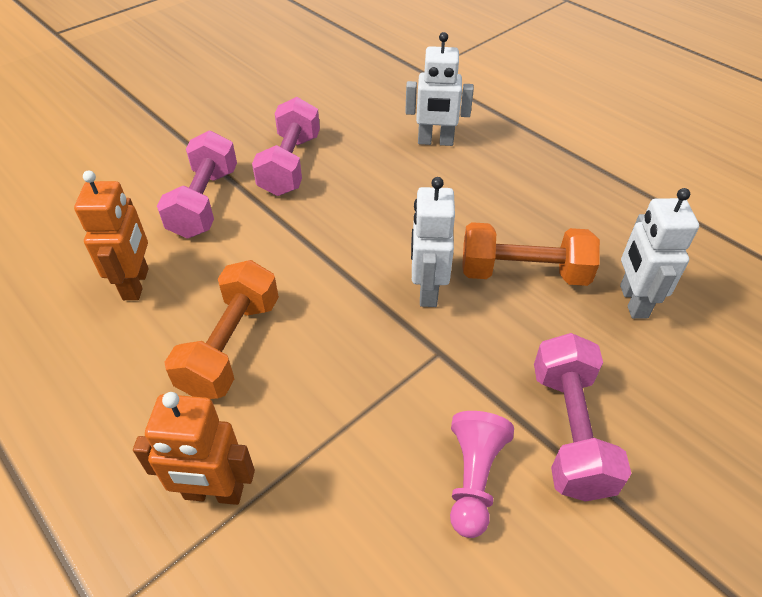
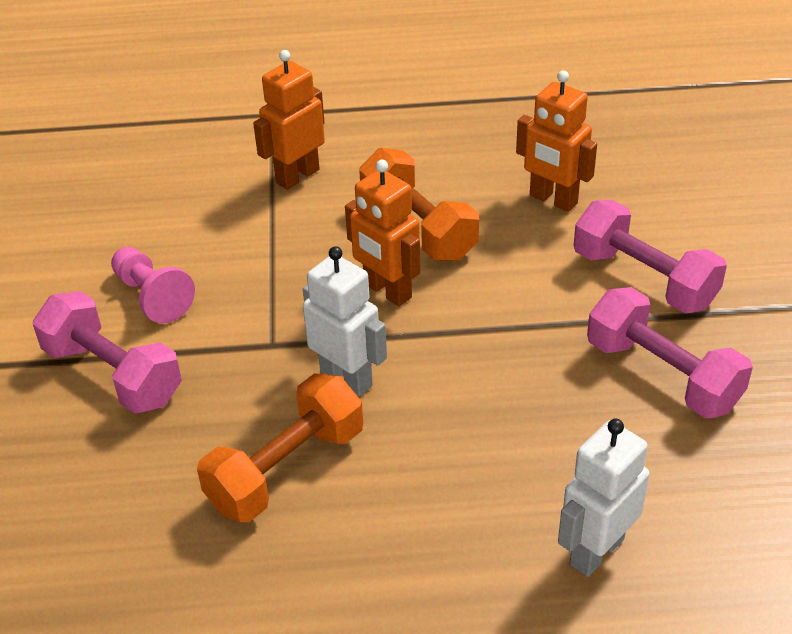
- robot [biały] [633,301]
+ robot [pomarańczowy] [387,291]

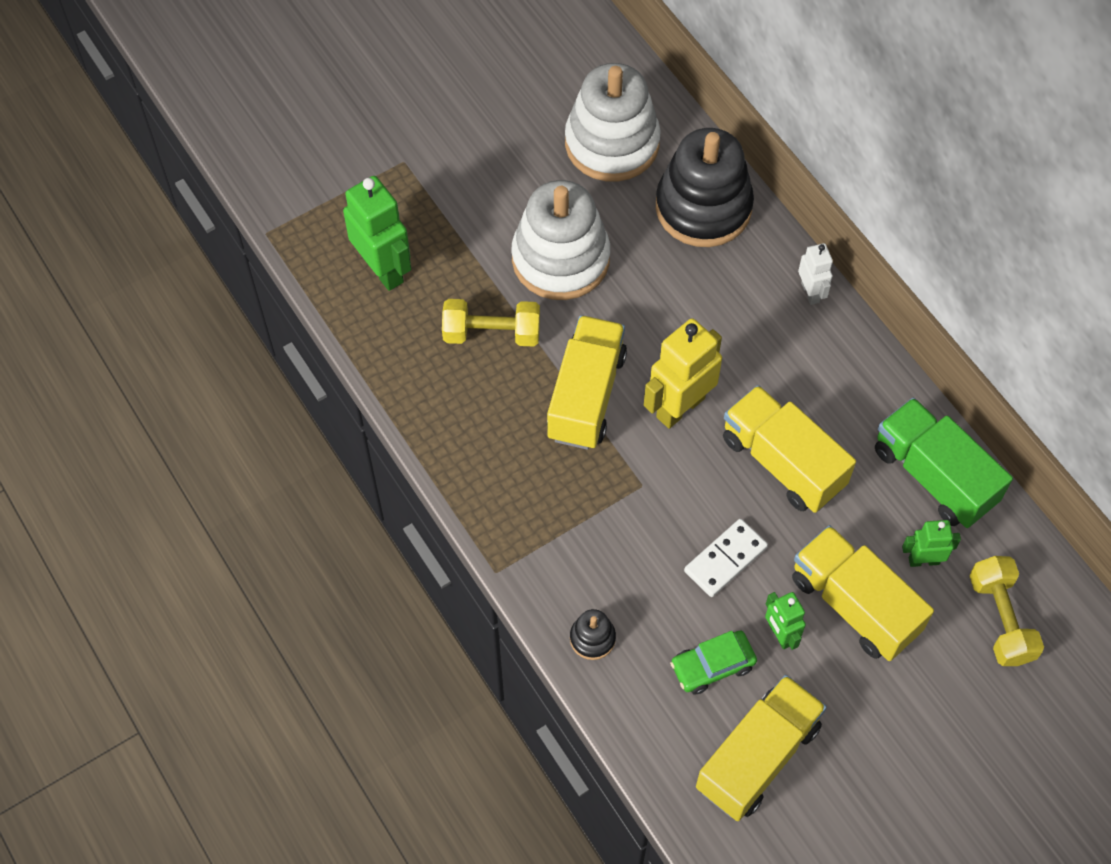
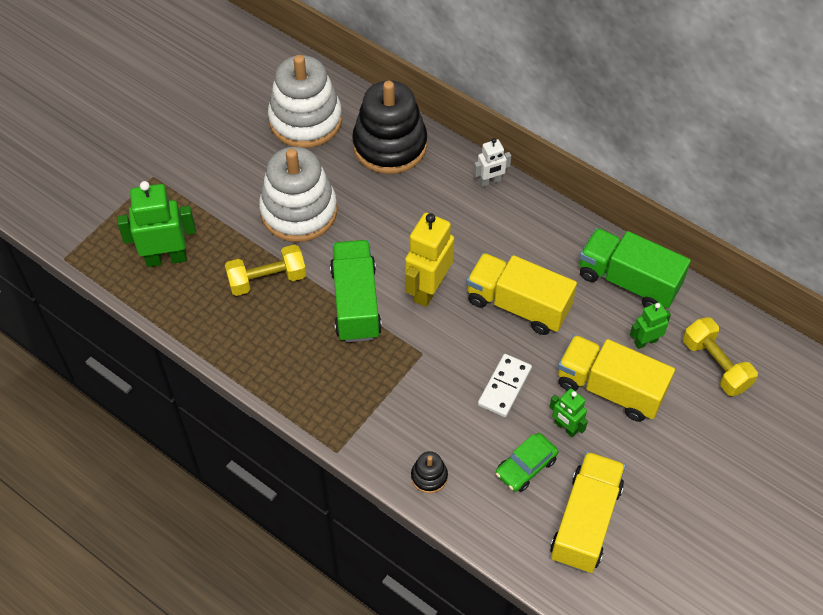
~ ciężarówka [żółty] [586,396] to ciężarówka [zielony] [356,302]
~ robot [zielony] [383,269] = [166,258] 45 degrees counterclockwise
~ robot [biały] [810,292] = [490,181] 105 degrees clockwise

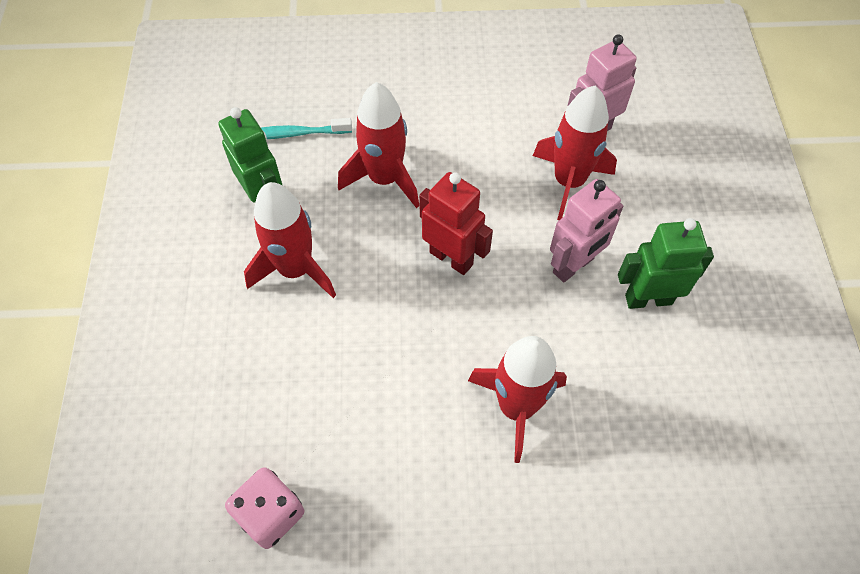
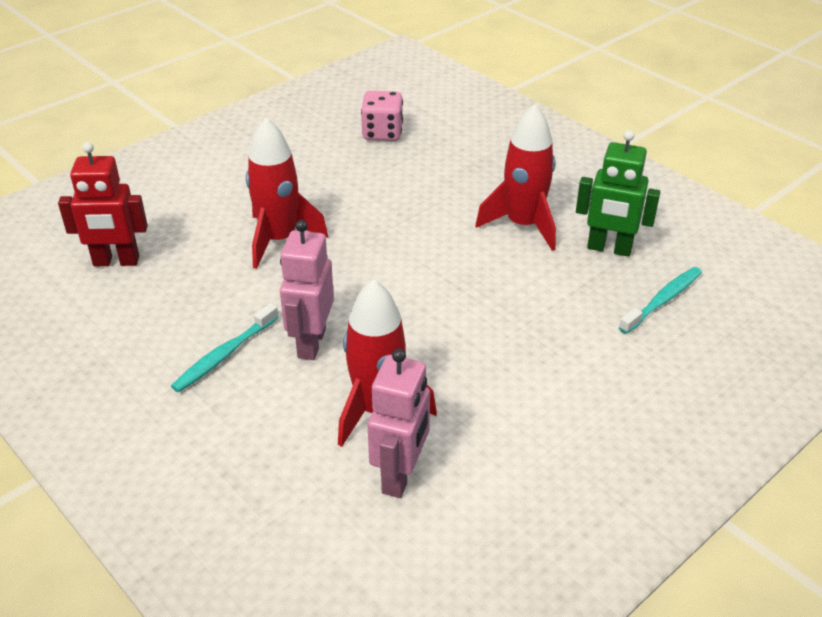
- rakieta [czerwony] [384,179]
~ robot [czerwony] [451,258] to [116,261]
~ robot [zielony] [648,299] to szczoteczka do zębów [turkusowy] [224,355]

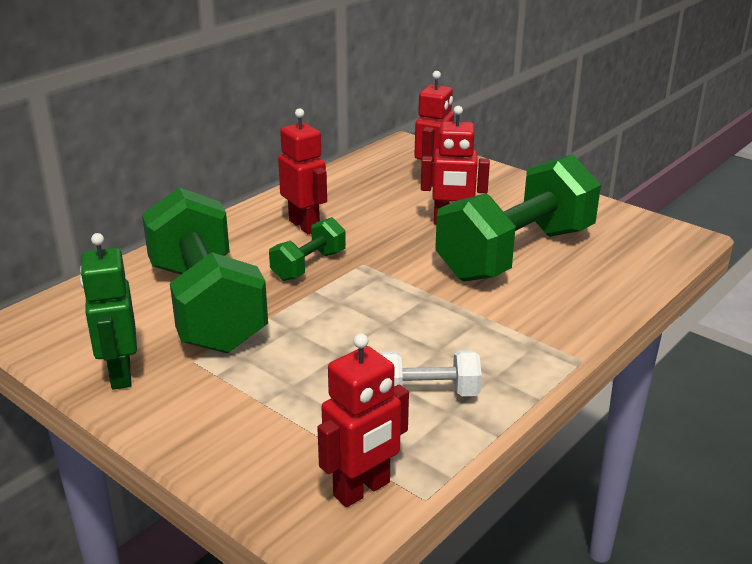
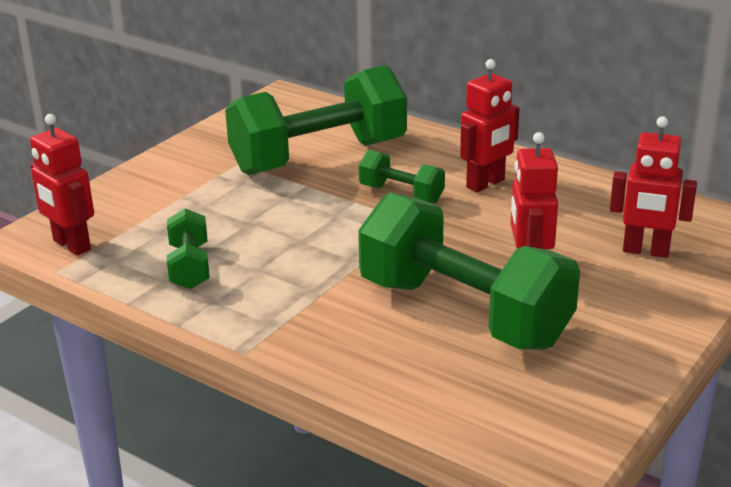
- robot [zielony] [120,374]
~ hantel [biały] [427,393] to hantel [zielony] [189,267]

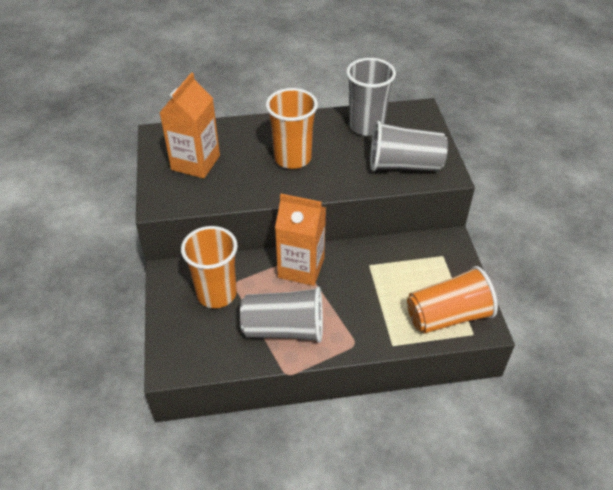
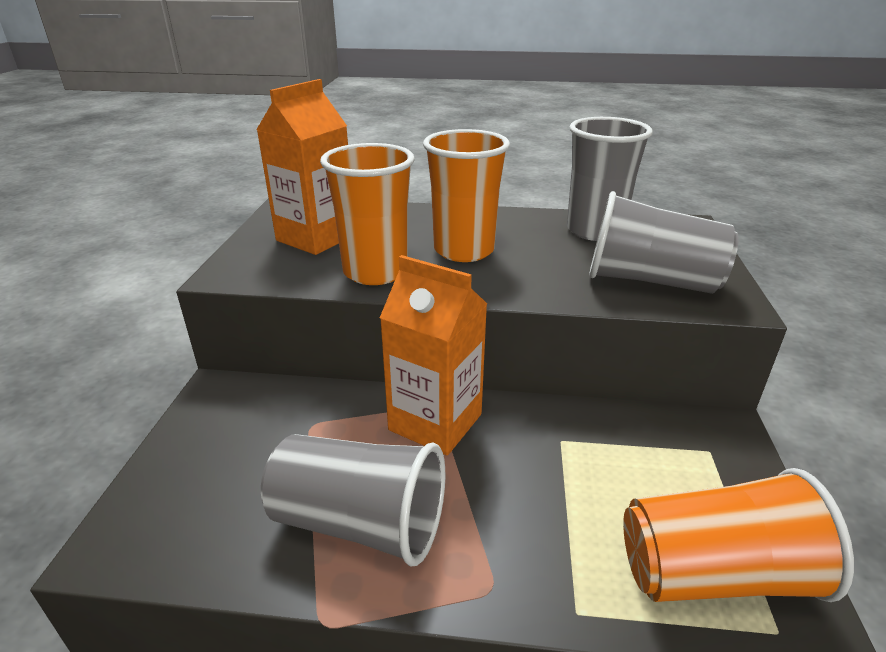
~ szklanka [pomarańczowy] [216,294] to [375,272]

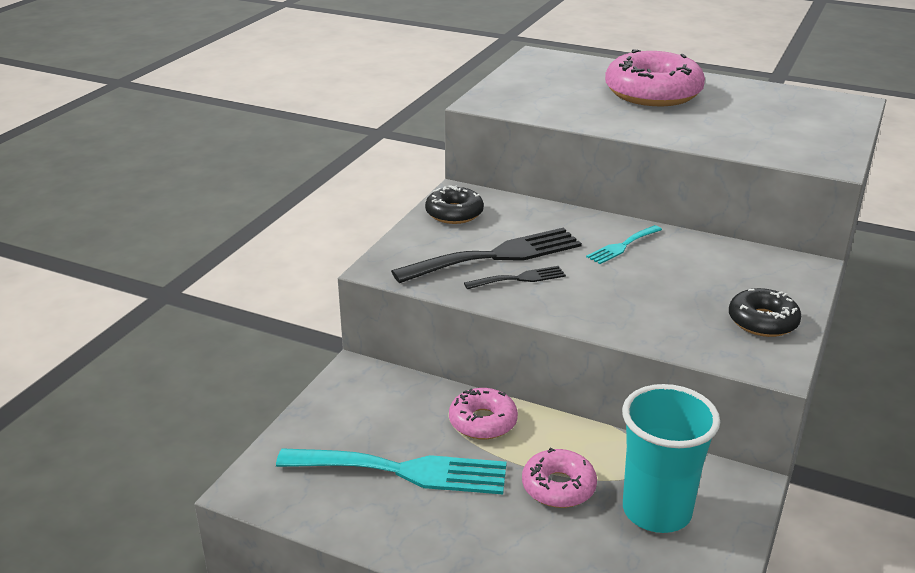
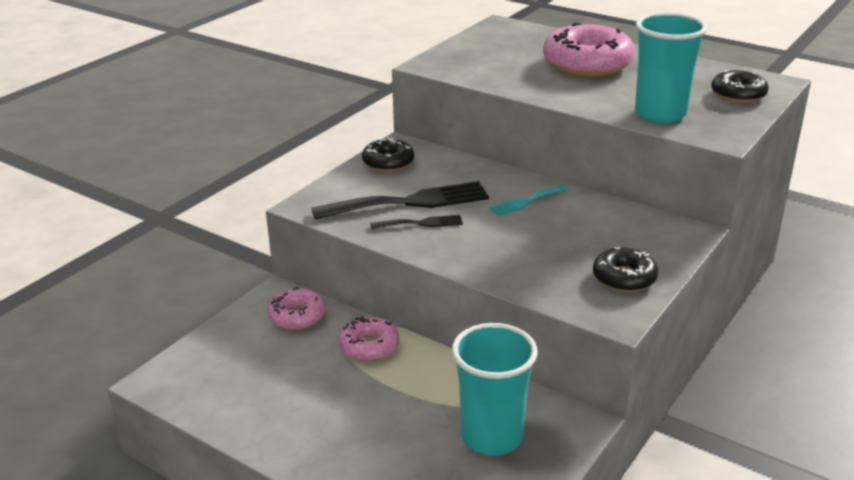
- widelec [turkusowy] [403,471]
+ szklanka [turkusowy] [660,114]
+ donut [czarny] [738,94]
~ donut [różowy] [558,487] to [297,316]

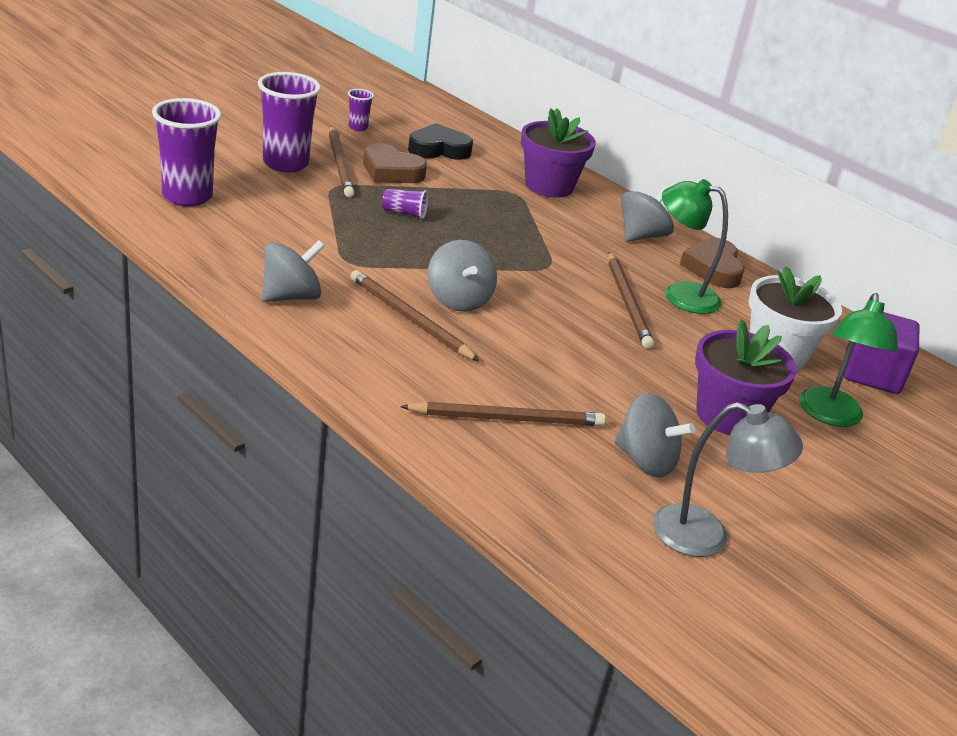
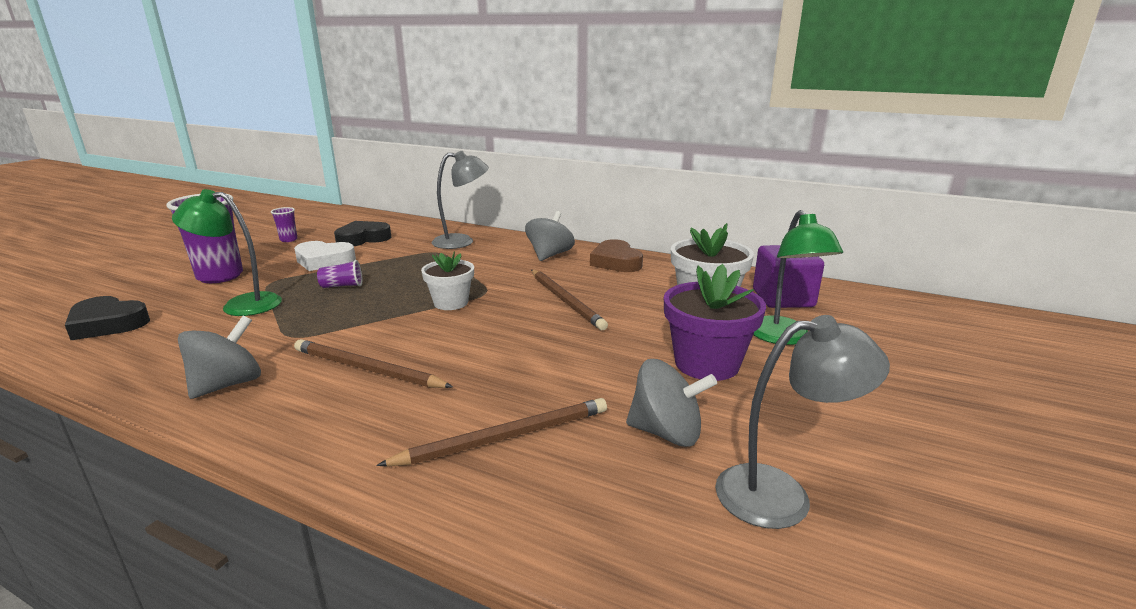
- ołówek [brązowy] [340,164]
- bączek [szary] [458,300]
+ doniczka [biały] [451,303]
~ lampka [zielony] [680,294] to [241,304]
~ szklanka [fioletowy] [187,196] to serce [czarny] [107,324]
~ doniczka [fioletowy] [549,186] to lampka [szary] [462,241]
~ serce [brązowy] [391,171] to serce [biały] [324,260]

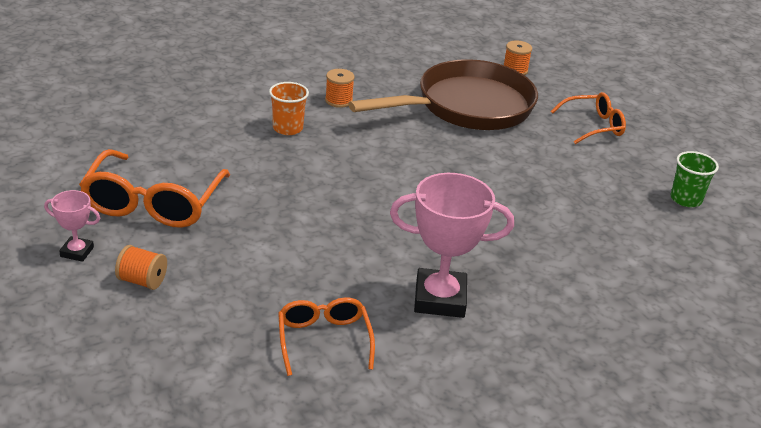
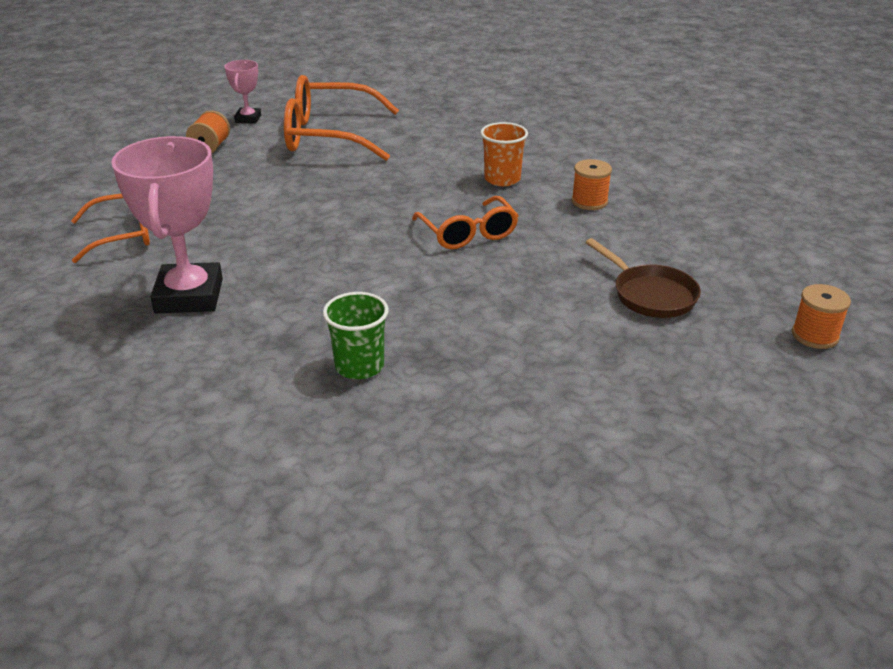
~ okulary [pomarańczowy] [593,126] to [468,233]
~ szklanka [zielony] [686,199] to [359,366]
~ patelnia [brązowy] [467,107] = [650,295] x0.45

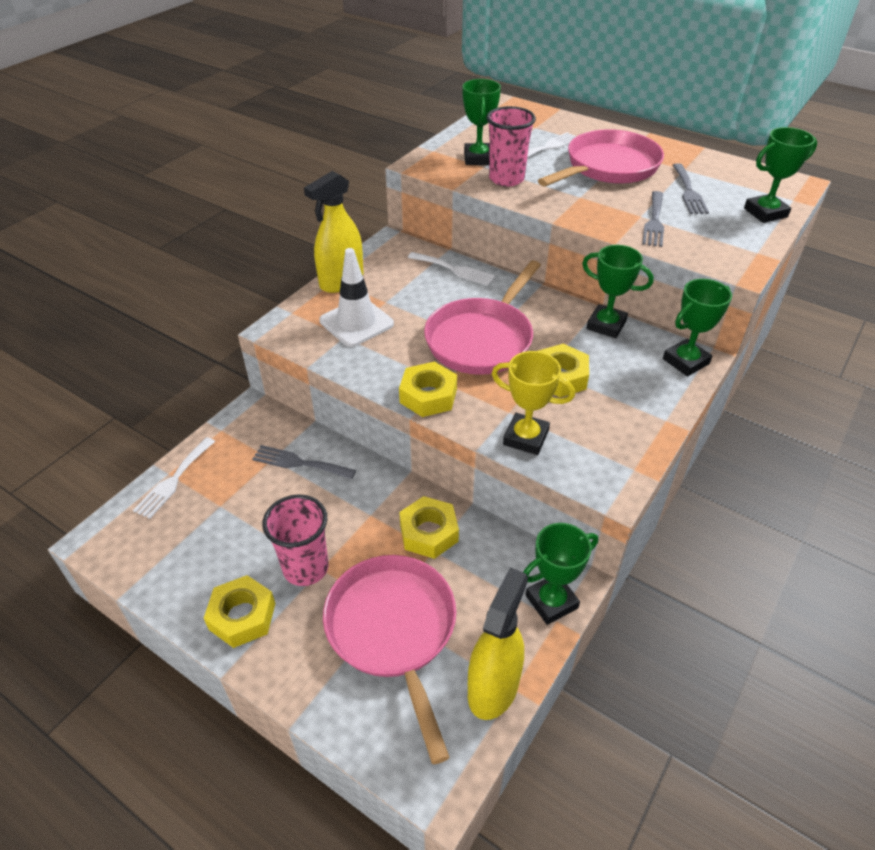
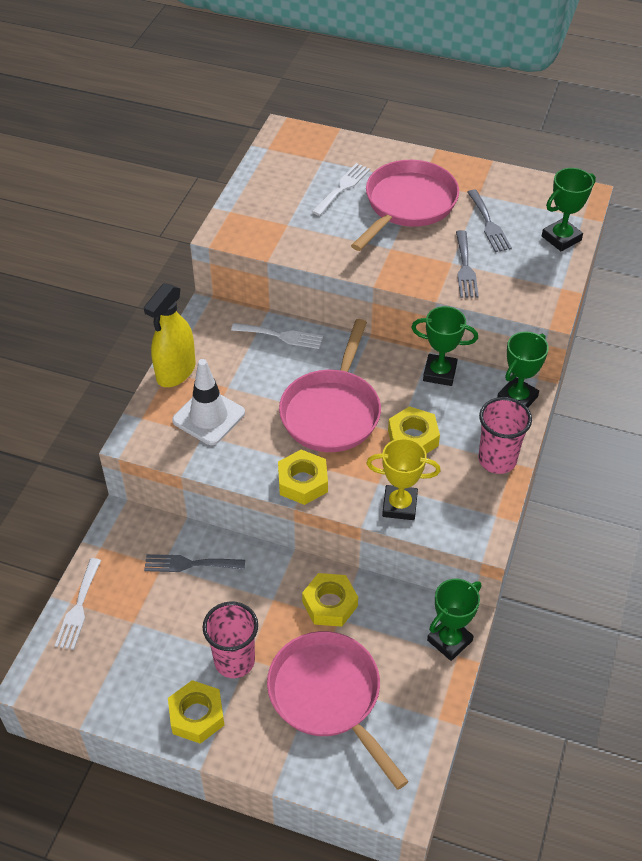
- puchar [zielony] [478,158]
- spryskiwacz [żółty] [493,687]
~ szklanka [różowy] [506,179] to [497,460]

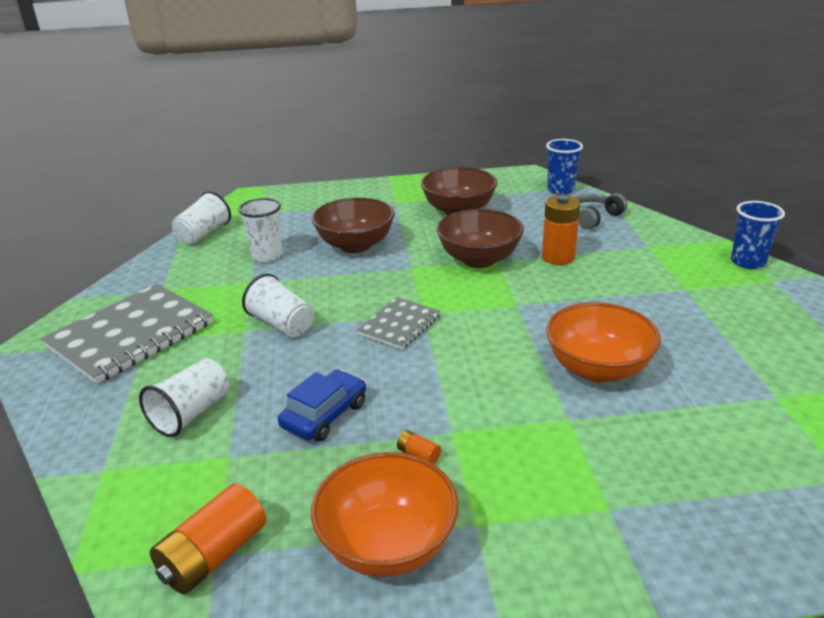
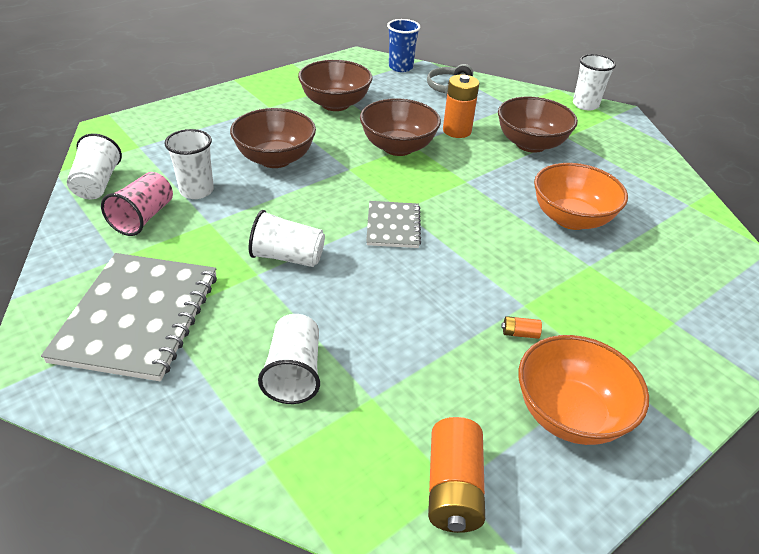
- samochód [niebieski] [324,415]
+ szklanka [różowy] [143,217]
+ miska [brązowy] [530,144]
~ szklanka [niebieski] [748,262] to szklanka [biały] [585,105]

